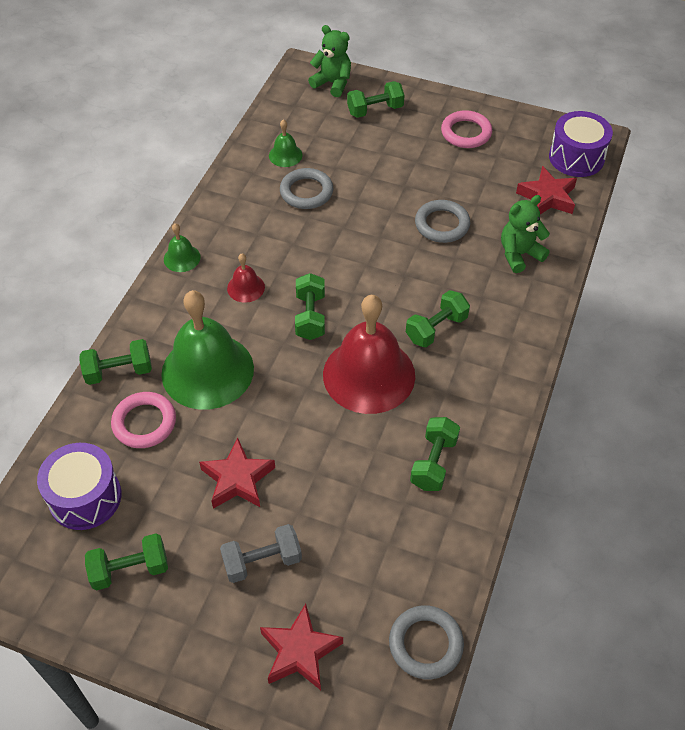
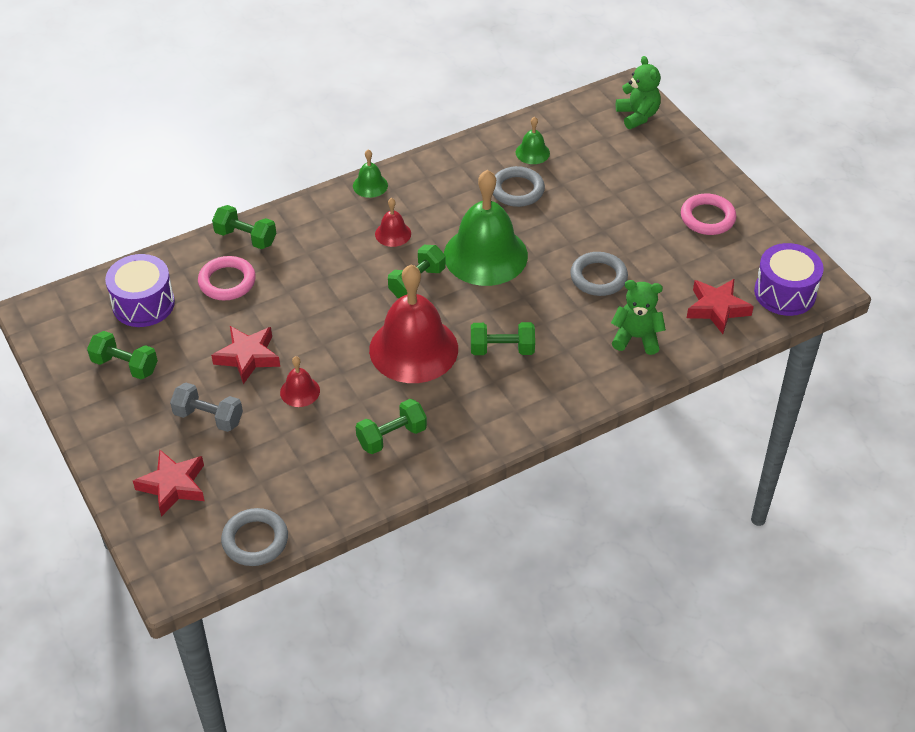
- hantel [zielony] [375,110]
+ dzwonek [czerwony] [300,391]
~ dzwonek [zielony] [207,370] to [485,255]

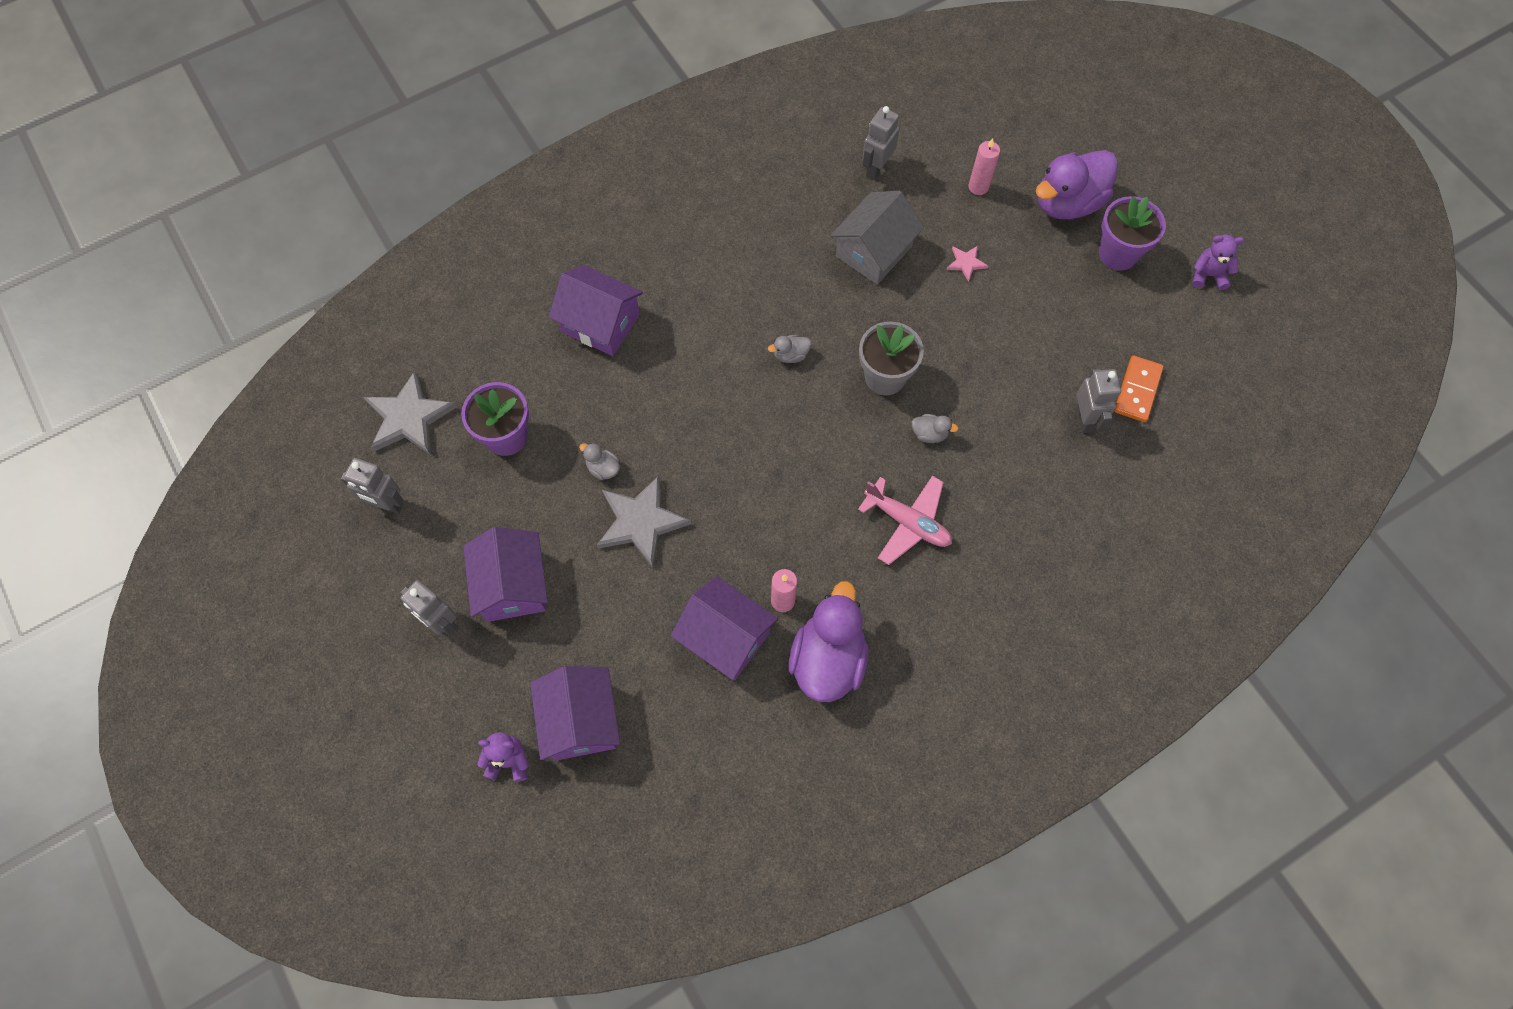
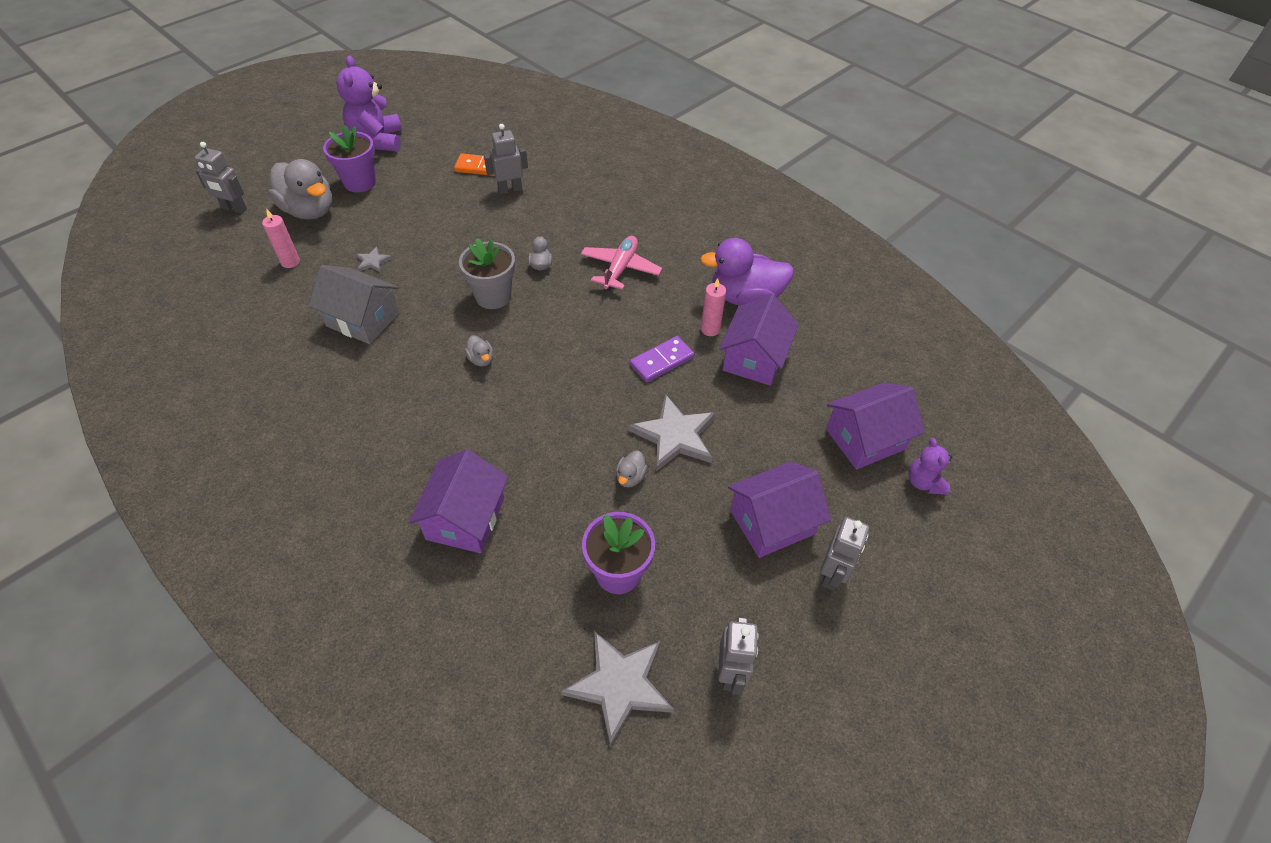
+ kostka domina [fioletowy] [662,361]
~ robot [szary] [876,168] to [234,209]
~ gwiazda [różowy] [966,263] to gwiazda [szary] [373,261]
~ kaczka [fioletowy] [1067,203] to kaczka [szary] [309,211]
~ miś [fioletowy] [1208,275] = [377,141] x1.87

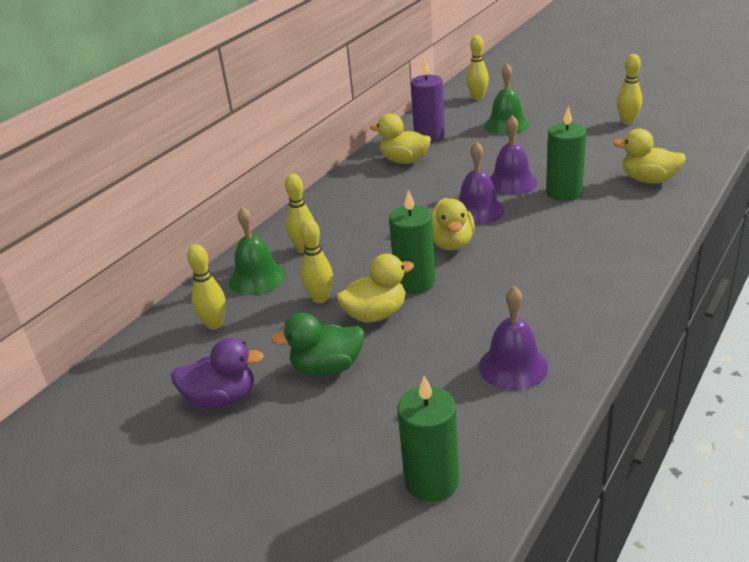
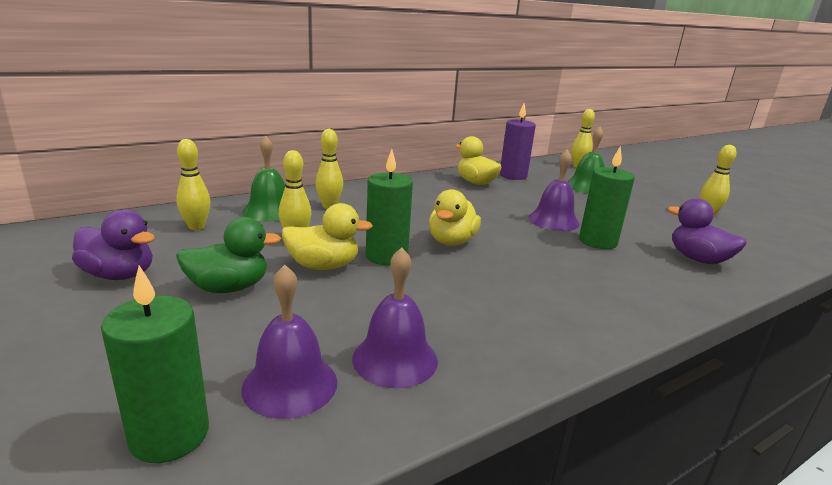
~ dzwonek [fioletowy] [477,211] to [290,384]
~ kaczka [żółty] [648,180] to kaczka [fioletowy] [698,259]
~ kaczka [zielony] [327,368] = [229,287] 150 degrees clockwise

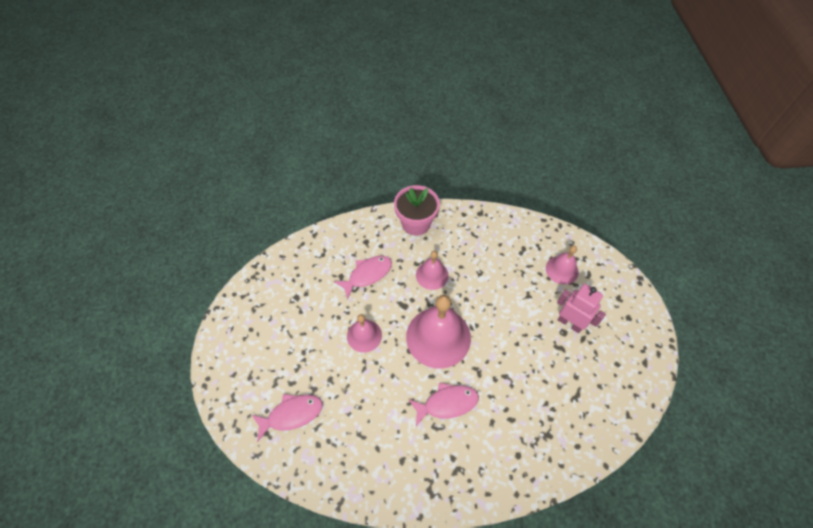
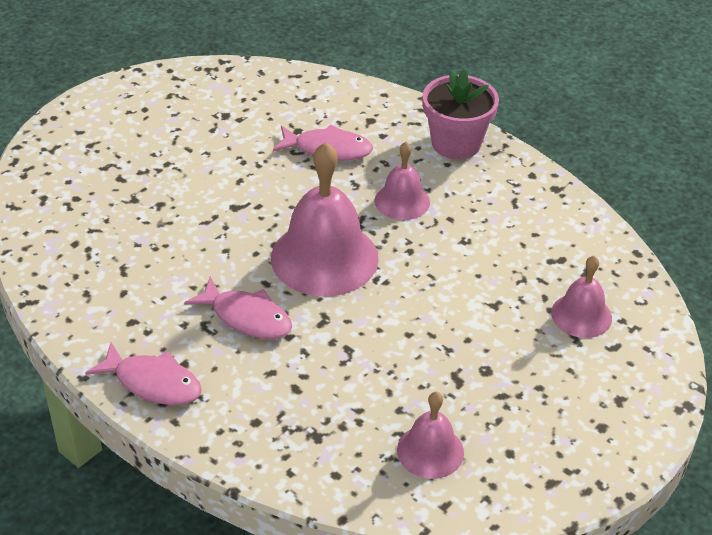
- robot [różowy] [570,323]
~ ryba [różowy] [292,414] to [153,383]
~ dzwonek [różowy] [364,335] to [430,451]

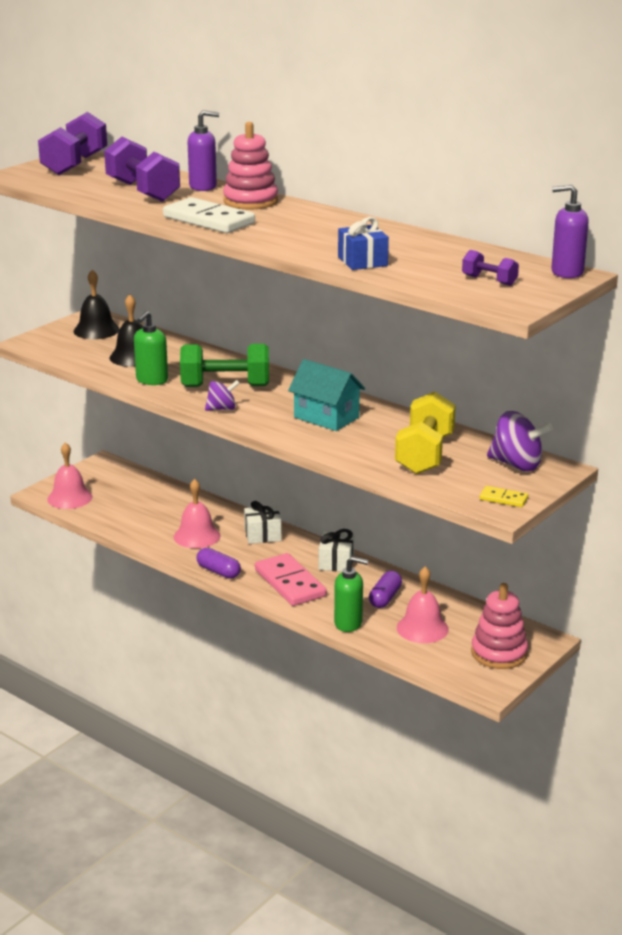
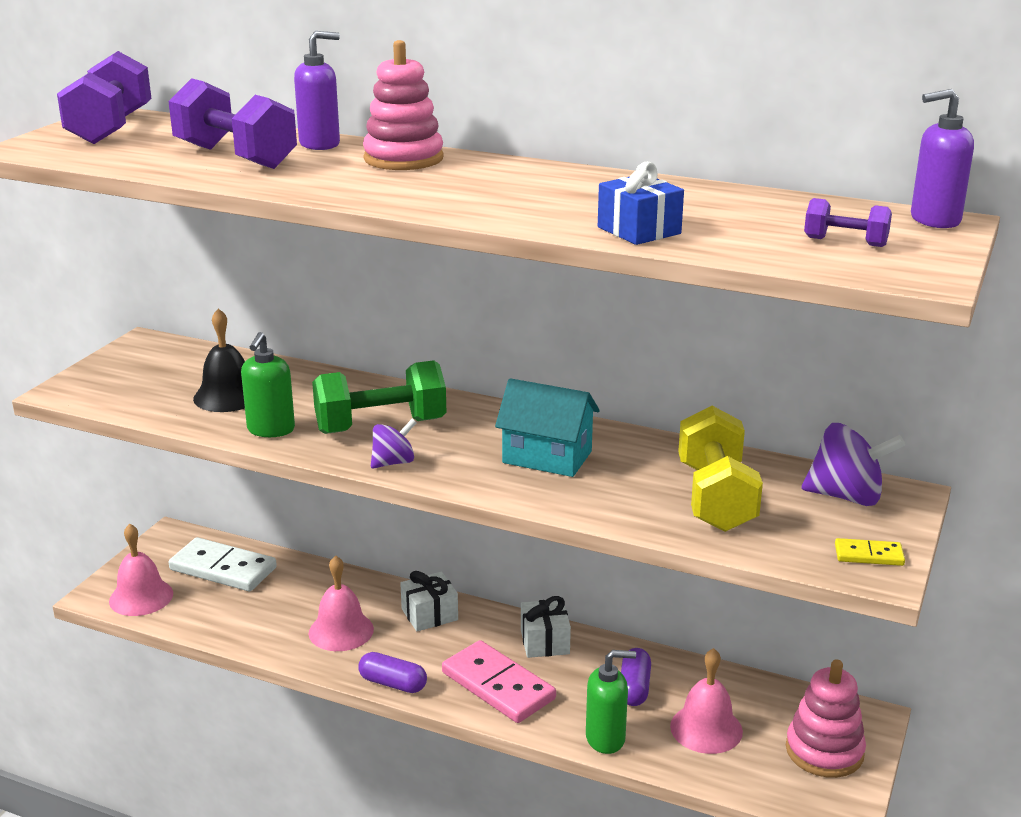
- dzwonek [czarny] [96,330]
~ kostka domina [biały] [209,220] to [223,569]

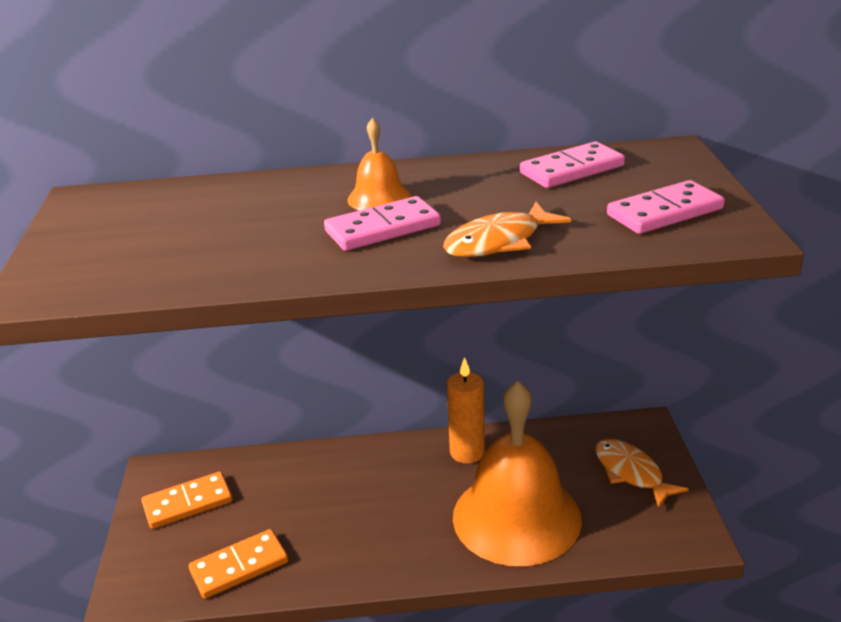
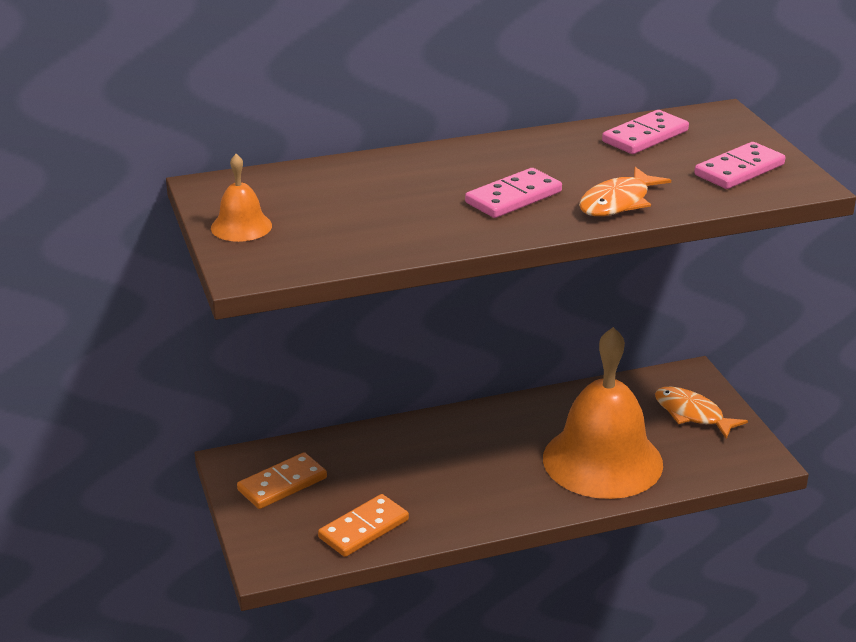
- świeca [pomarańczowy] [467,452]
~ dzwonek [pomarańczowy] [379,198] to [241,226]

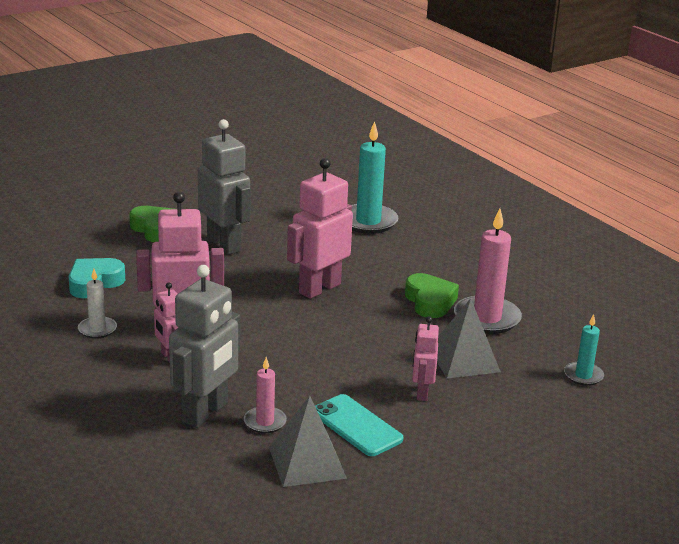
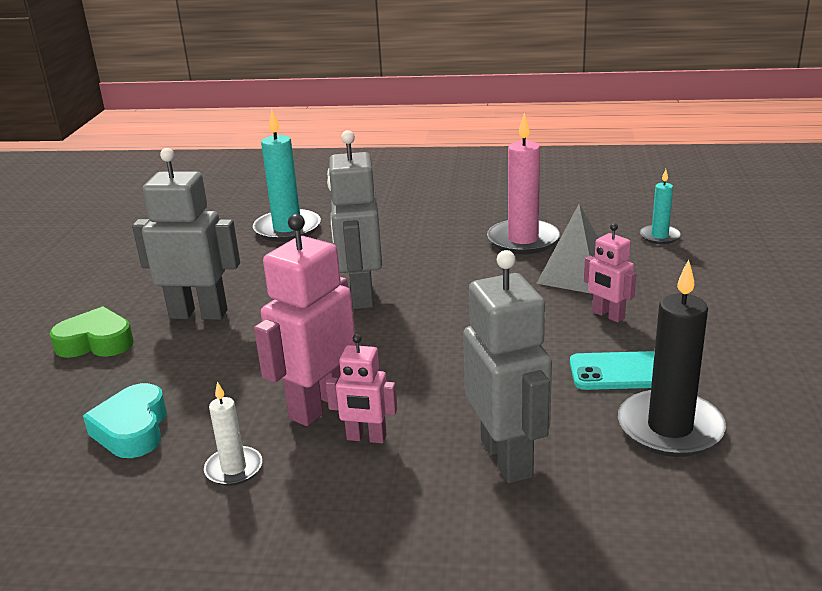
- świeca [różowy] [265,422]
- serce [zielony] [430,301]
~ piramida [szary] [307,462] to świeca [czarny] [670,428]
~ robot [różowy] [319,288] to robot [szary] [361,295]

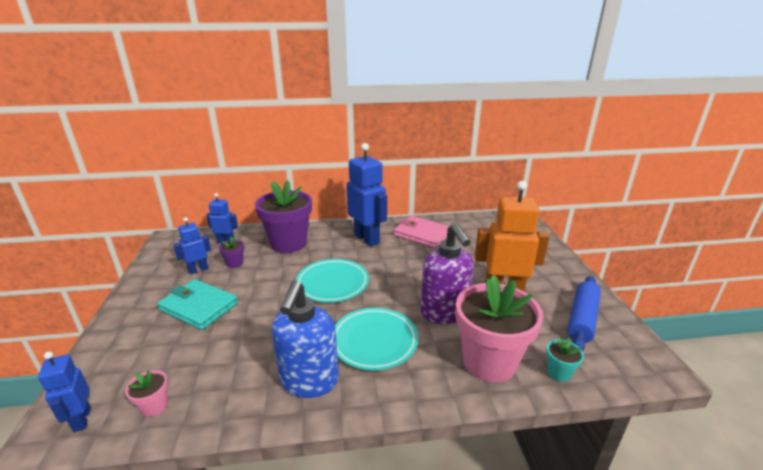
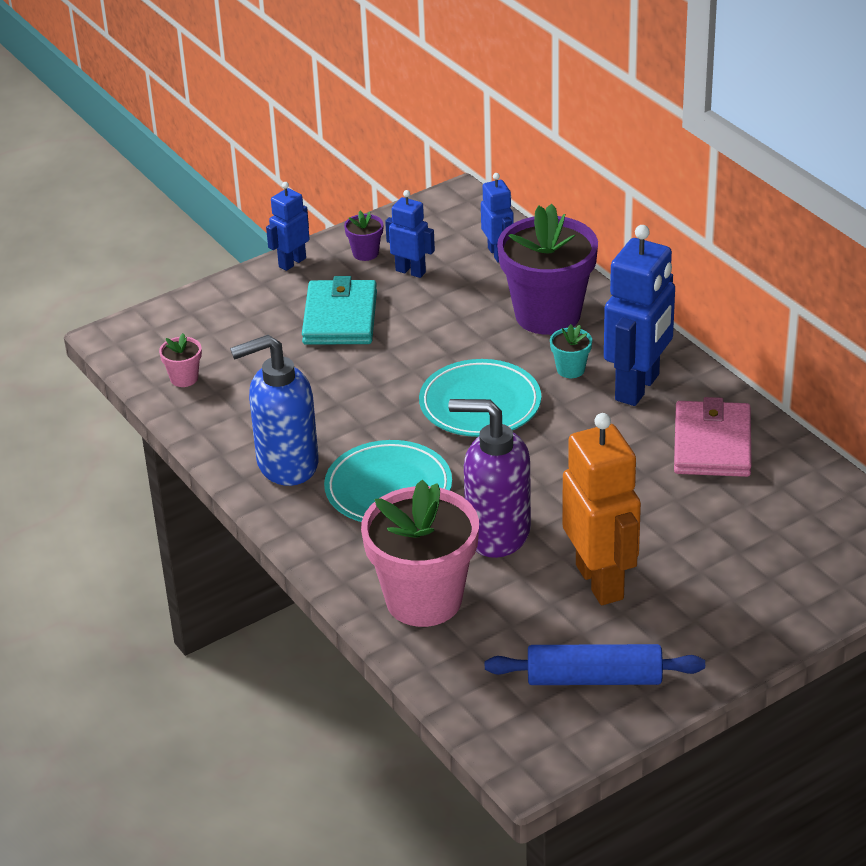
~ robot [niebieski] [81,419] to [292,262]
~ doniczka [fioletowy] [235,263] to [365,253]
~ doniczka [turkusowy] [558,373] to [570,369]
~ dozownik mydła [fioletowy] [444,313] = [496,534] 60 degrees clockwise

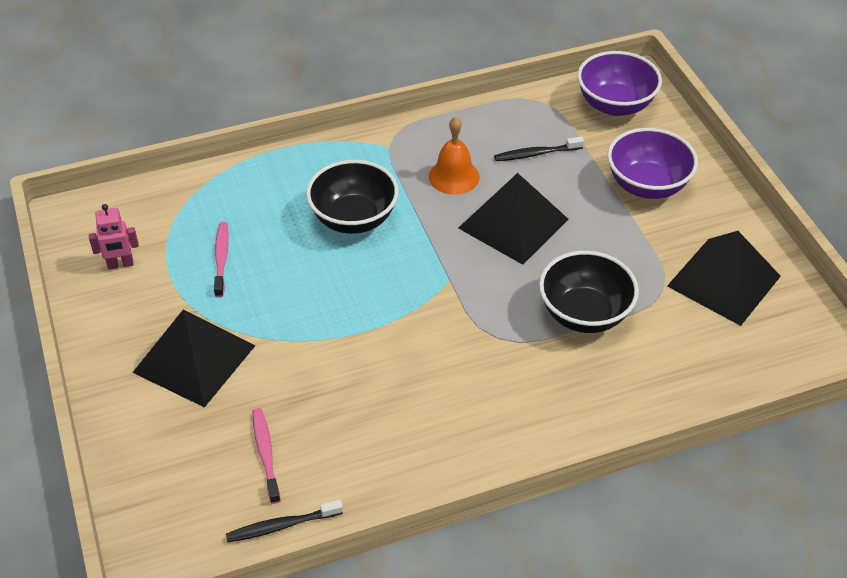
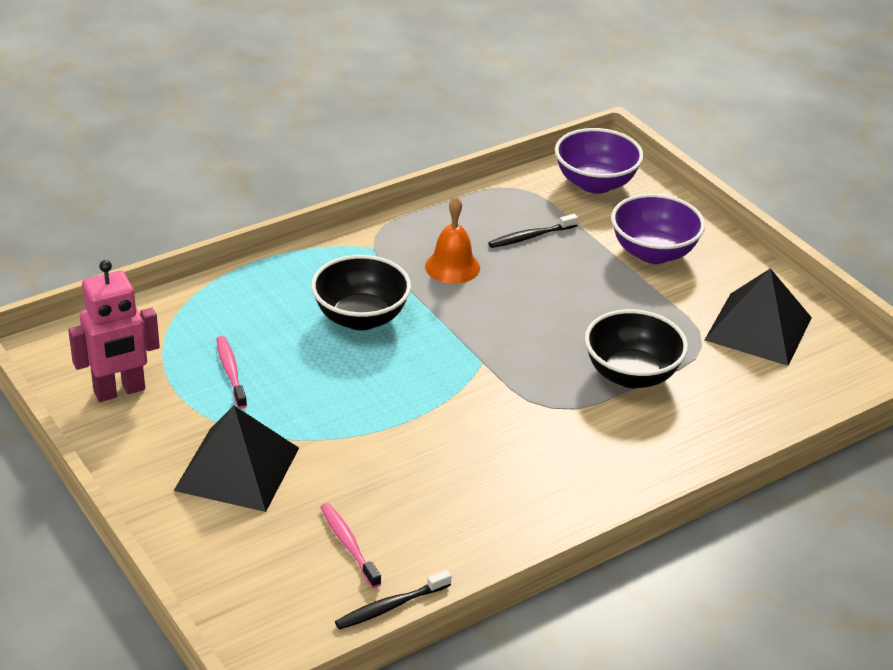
- piramida [czarny] [513,223]
~ robot [różowy] [120,264] = [119,391] x1.71

